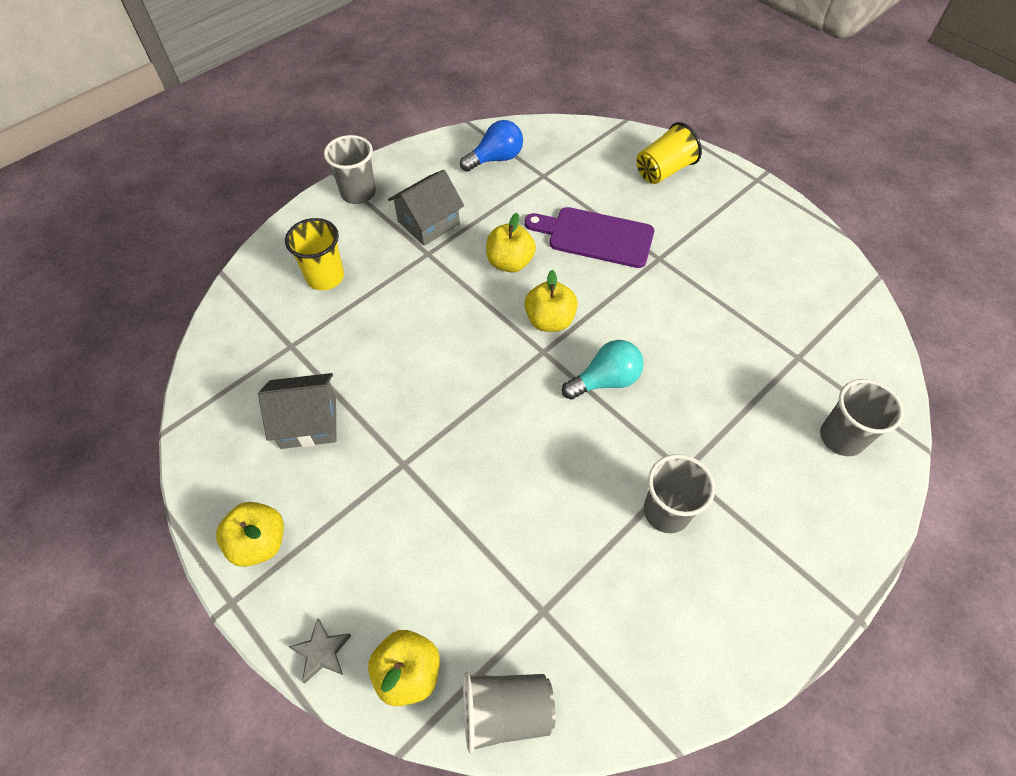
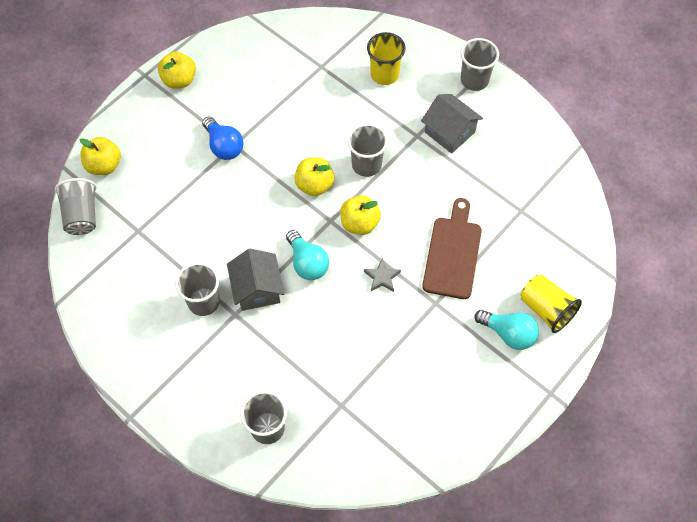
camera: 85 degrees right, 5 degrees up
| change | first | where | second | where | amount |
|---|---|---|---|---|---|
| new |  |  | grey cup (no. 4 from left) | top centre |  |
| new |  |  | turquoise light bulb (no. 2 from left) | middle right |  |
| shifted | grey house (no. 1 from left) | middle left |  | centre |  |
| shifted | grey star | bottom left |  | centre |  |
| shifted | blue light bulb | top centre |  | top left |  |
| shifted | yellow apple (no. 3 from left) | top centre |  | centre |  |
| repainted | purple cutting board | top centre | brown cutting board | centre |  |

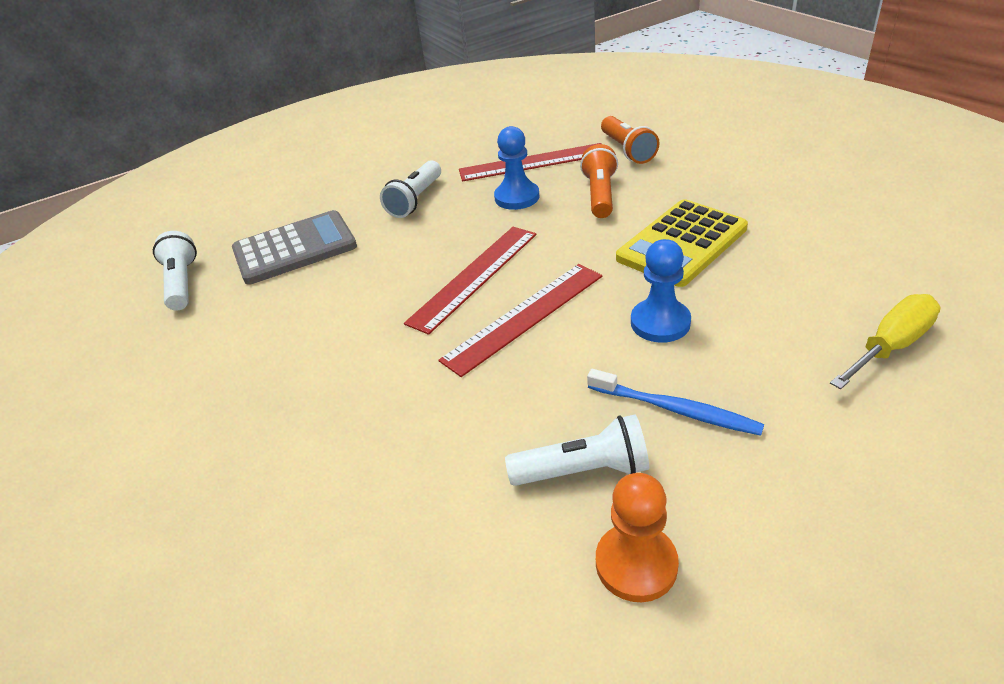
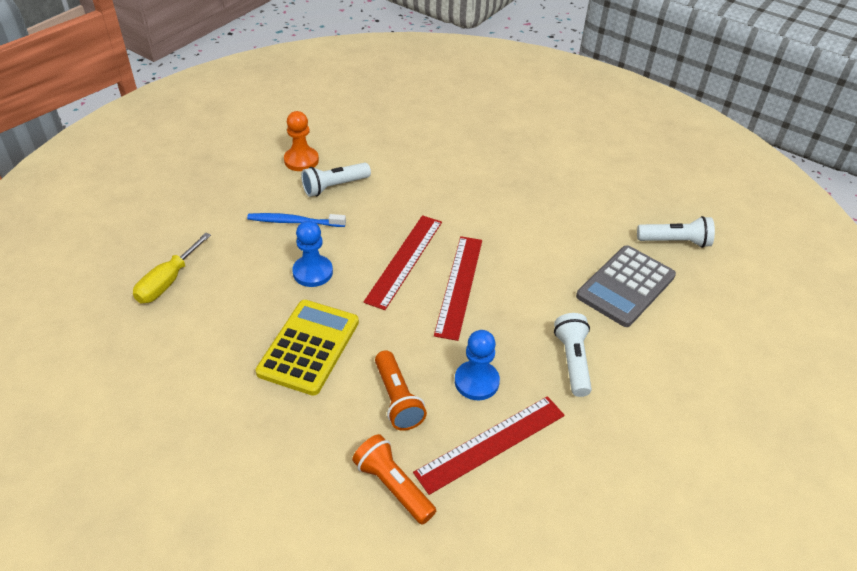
camera: 150 degrees right, 5 degrees up
| change | first | where | second | where | amount |
|---|---|---|---|---|---|
| rotated | white flashlight (no. 1 from left in the first image) | middle left | white flashlight (no. 3 from left) | middle right | 45 degrees counterclockwise |

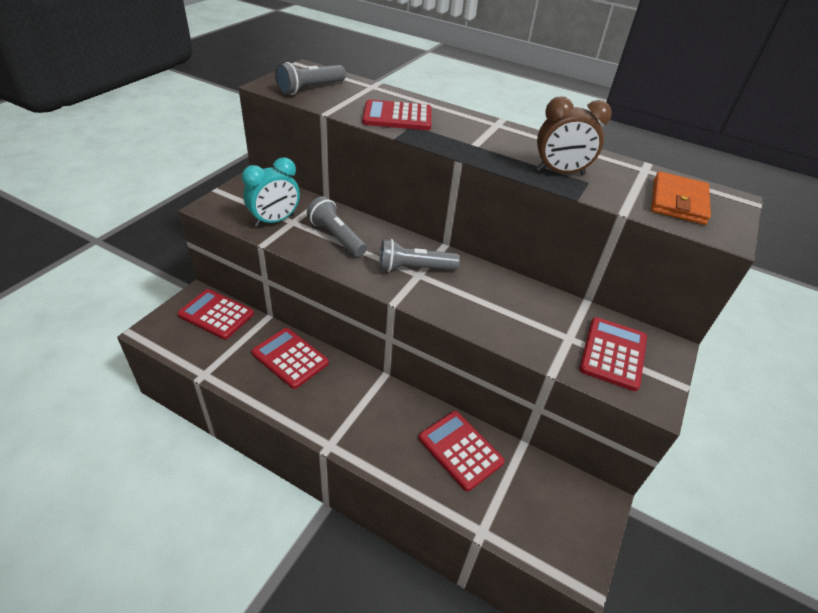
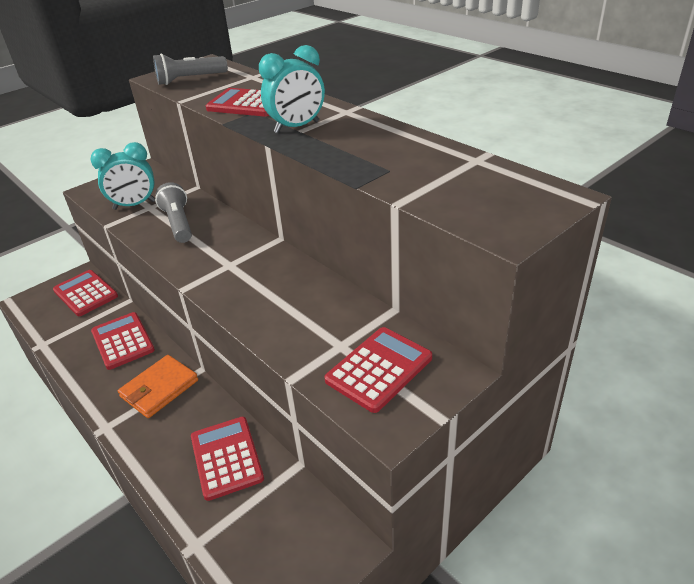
camera: 25 degrees right, 5 degrees down
| change | first | where | second | where | amount |
|---|---|---|---|---|---|
| gone | grey flashlight (no. 3 from left) | centre |  |  |  |
| gone | brown clock | top right |  |  |  |
| new |  |  | turquoise clock (no. 2 from left) | top centre |  |
| shifted | orange wallet | top right |  | middle left |  |

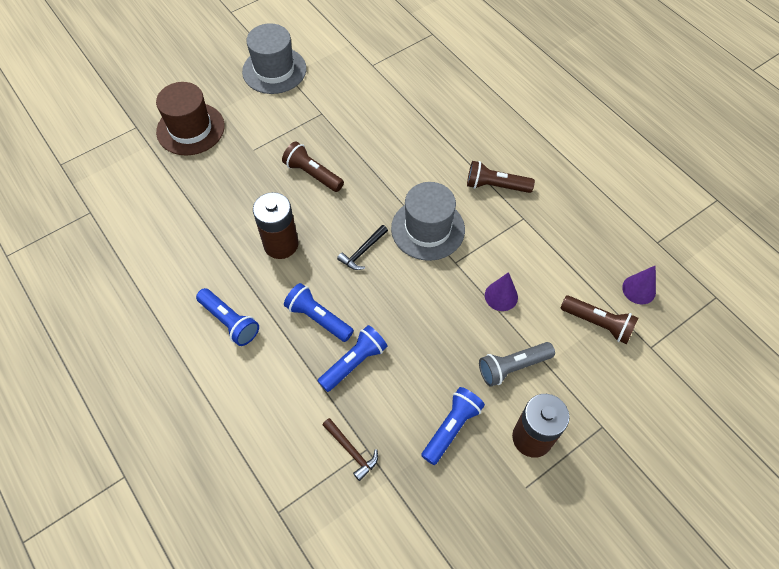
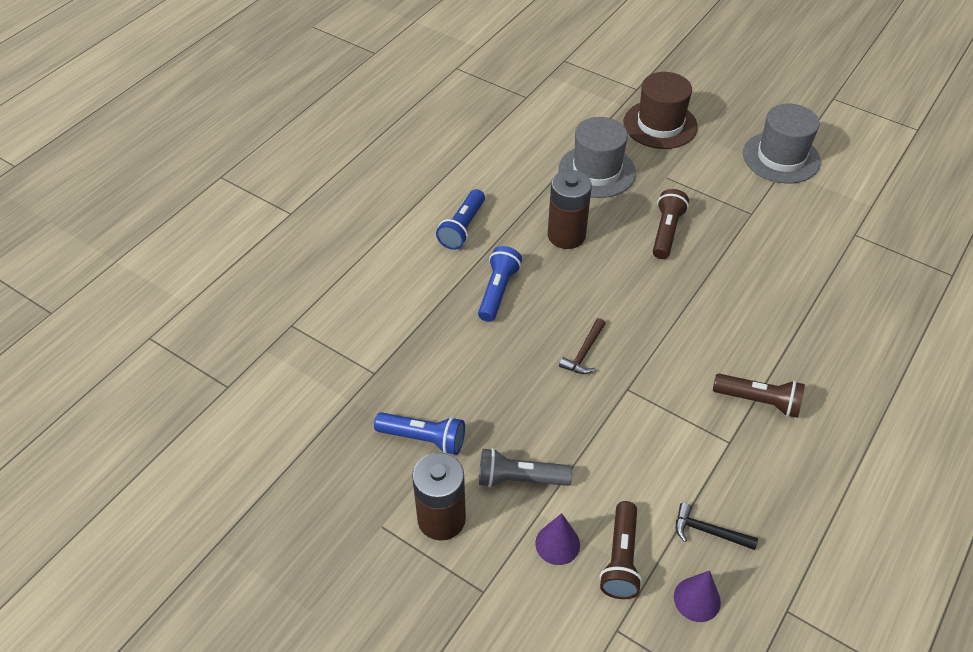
camera: 70 degrees right, 10 degrees down
| change | first | where | second | where | amount |
|---|---|---|---|---|---|
| gone | blue flashlight (no. 3 from left) | centre |  |  |  |
| shifted | brown hammer | bottom centre |  | centre |  |
| shifted | black hammer | centre |  | bottom right |  |
| shifted | grey hat (no. 2 from left in the first image) | centre | grey hat (no. 1 from left) | top centre |  |
| shifted | purple cone (no. 1 from left) | centre |  | bottom centre |  |
| rotated | brown flashlight (no. 2 from left in the first image) | top centre | brown flashlight (no. 3 from left) | middle right | 120 degrees clockwise |
| rotated | grey flashlight | centre |  | bottom centre | 45 degrees counterclockwise |

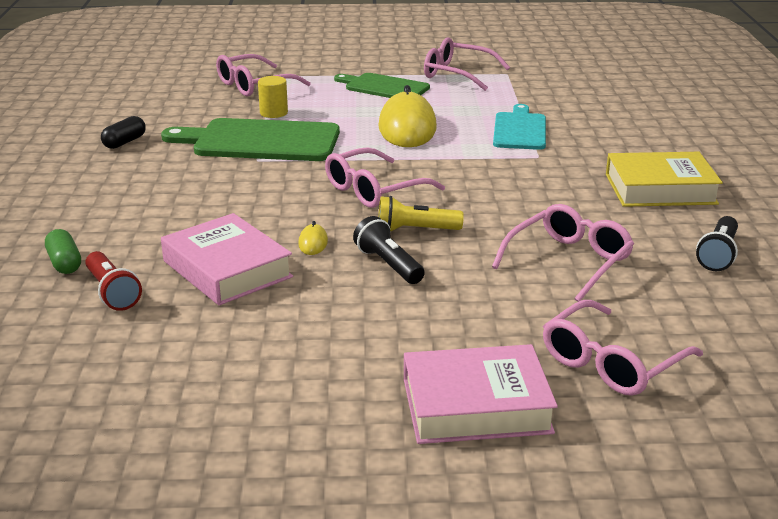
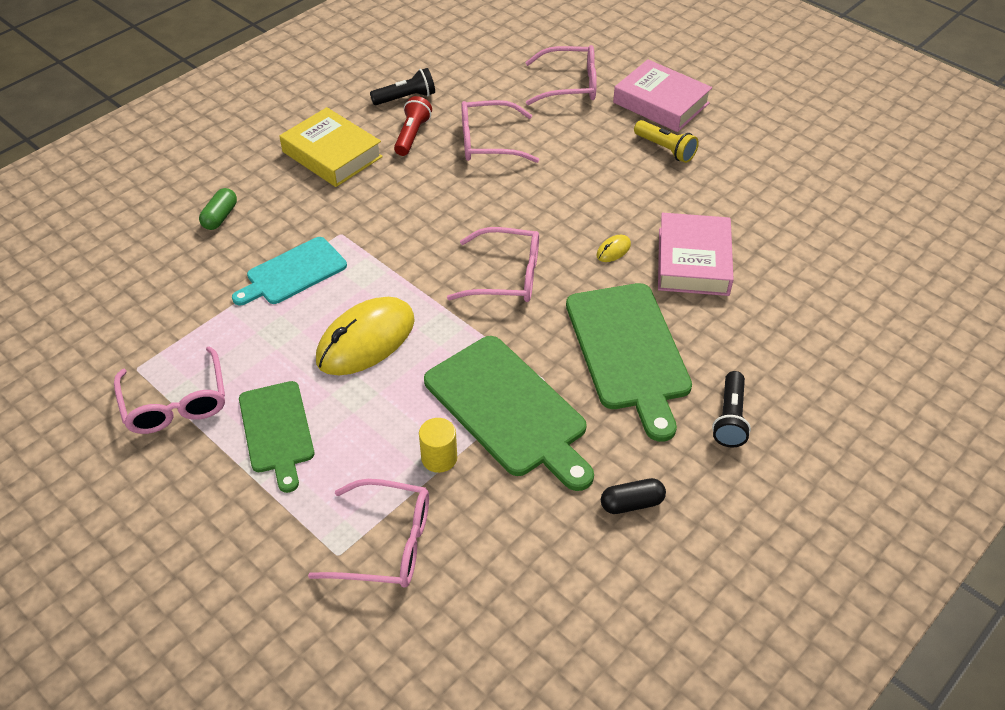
camera: 135 degrees left, 20 degrees up
| change | first | where | second | where | amount |
|---|---|---|---|---|---|
| new |  |  | green cutting board (no. 3 from left) | centre |  |
| shifted | green capsule | middle left |  | top left |  |
| shifted | red flashlight | middle left |  | top centre |  |
| shifted | black flashlight (no. 1 from left in the first image) | centre | black flashlight (no. 2 from left) | middle right |  |
| shifted | yellow flashlight | centre |  | top centre |  |

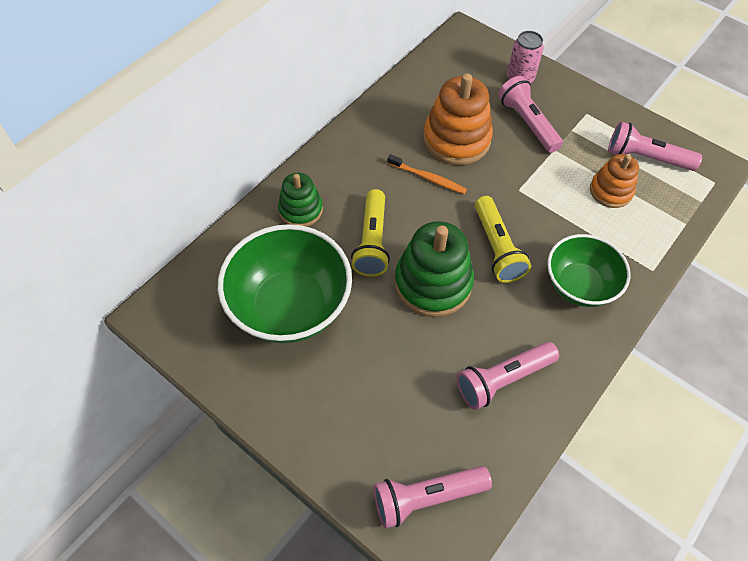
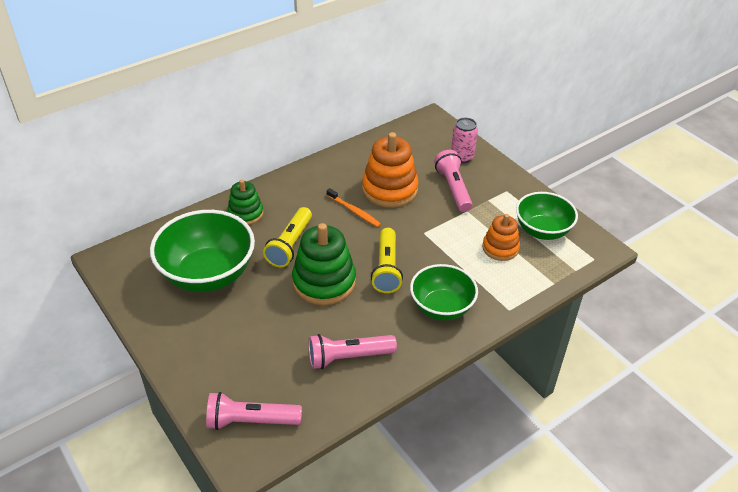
camera: 15 degrees right, 15 degrees down
| change | first | where | second | where | amount |
|---|---|---|---|---|---|
| swapped | pink flashlight (no. 4 from left) | top right | green bowl (no. 3 from left) | middle right |  |

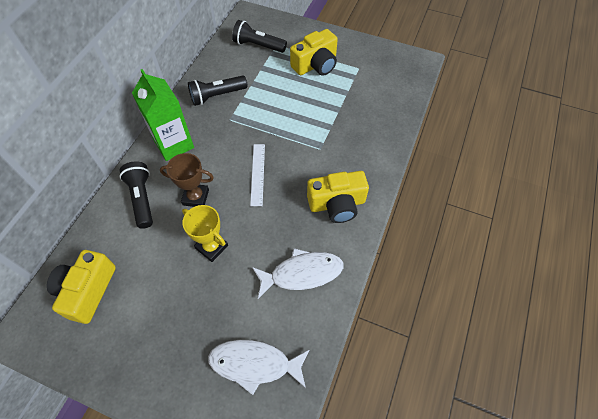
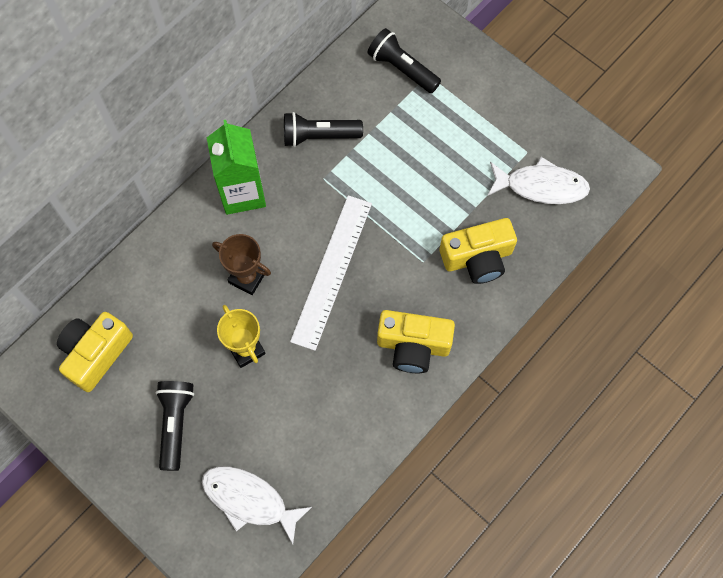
camera: 20 degrees right, 10 degrees up
| change | first | where | second | where | amount |
|---|---|---|---|---|---|
| shifted | black flashlight (no. 1 from left) | middle left |  | bottom left |  |
| shifted | white fish (no. 2 from left) | centre |  | top right |  |
| shifted | yellow camera (no. 2 from left in the first image) | top centre | yellow camera (no. 3 from left) | centre |  |
| scaled | white ruler | centre |  | centre | x1.72 |

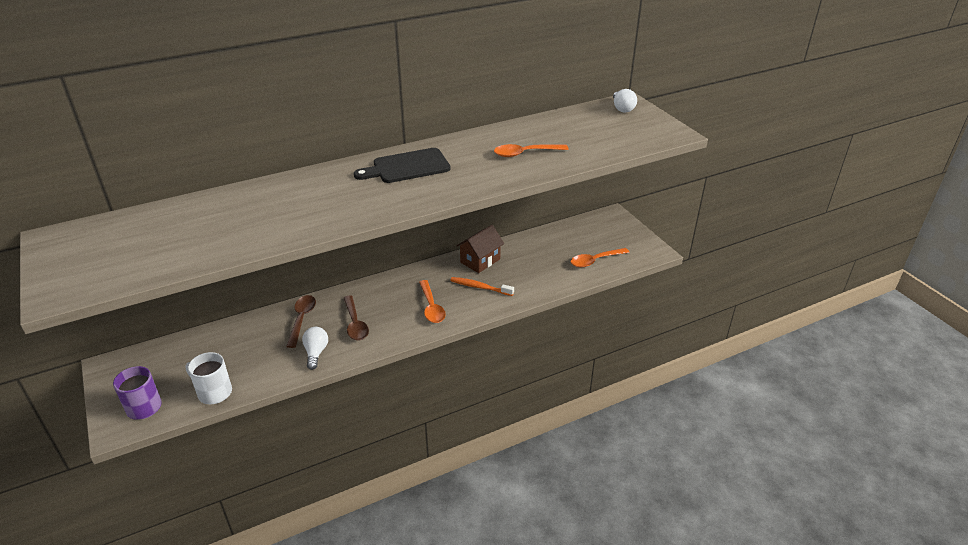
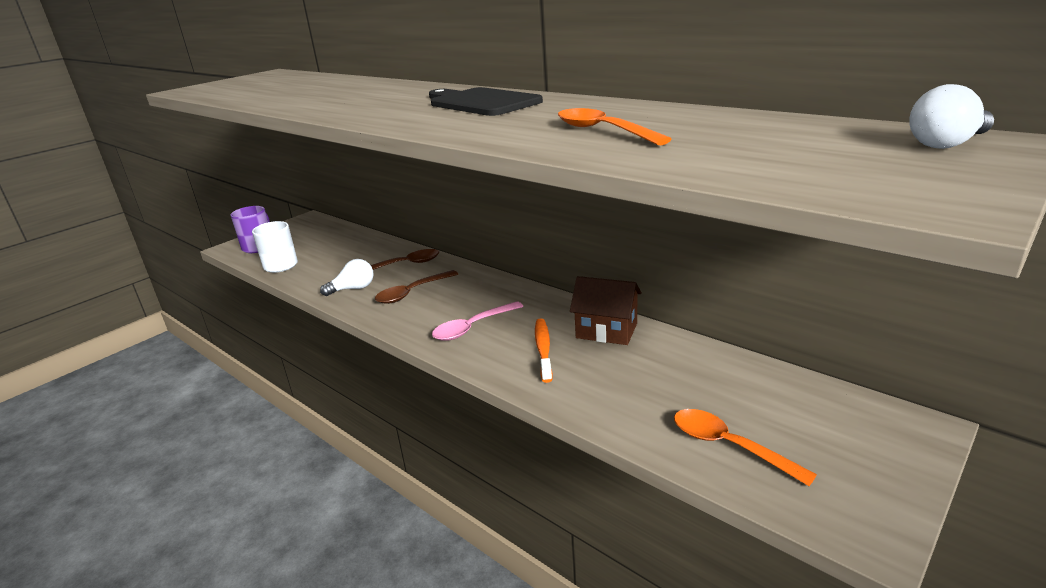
camera: 70 degrees right, 10 degrees down
| change | first | where | second | where | amount |
|---|---|---|---|---|---|
| repainted | orange spoon (no. 1 from left) | centre | pink spoon | centre |  |

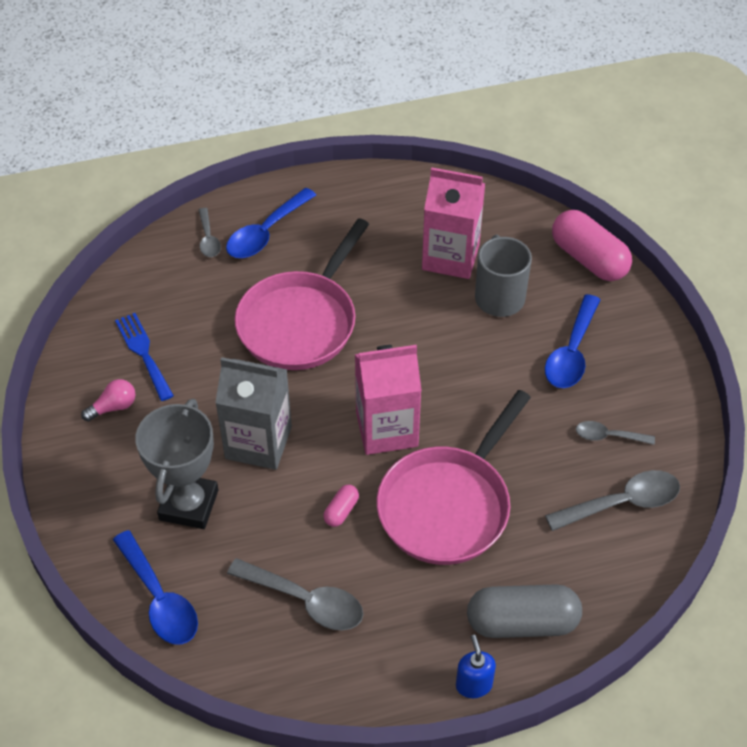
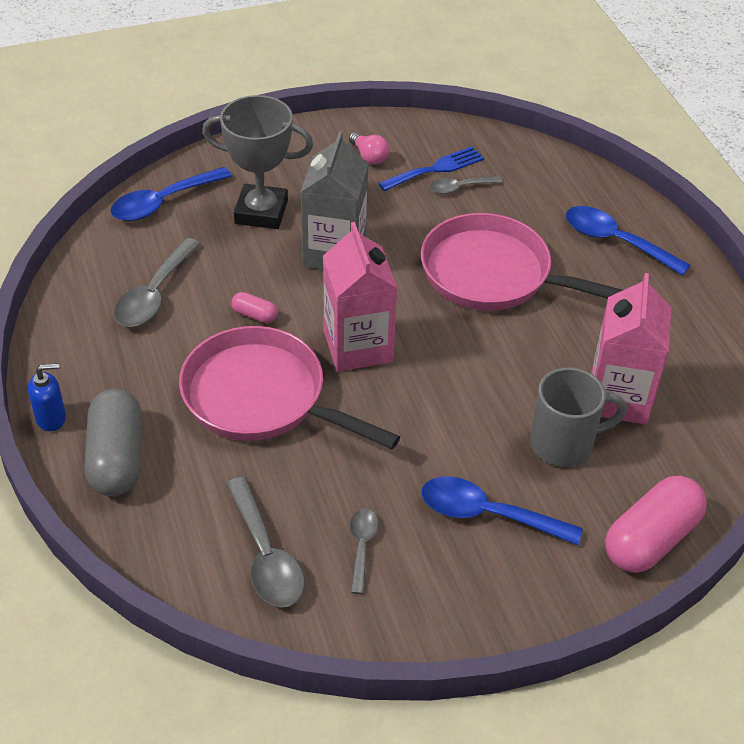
camera: 85 degrees right, 5 degrees down
| change | first | where | second | where | amount |
|---|---|---|---|---|---|
| shifted | grey spoon (no. 1 from left in the first image) | top left | grey spoon (no. 4 from left) | top centre |  |

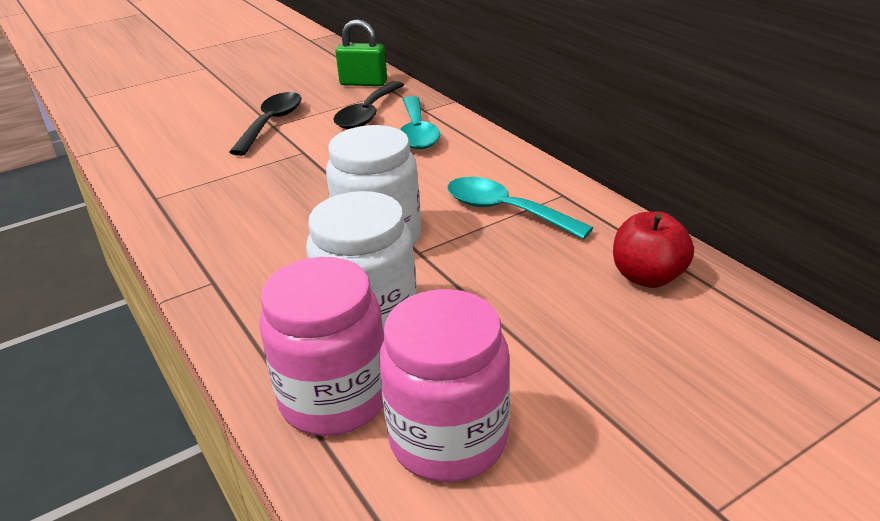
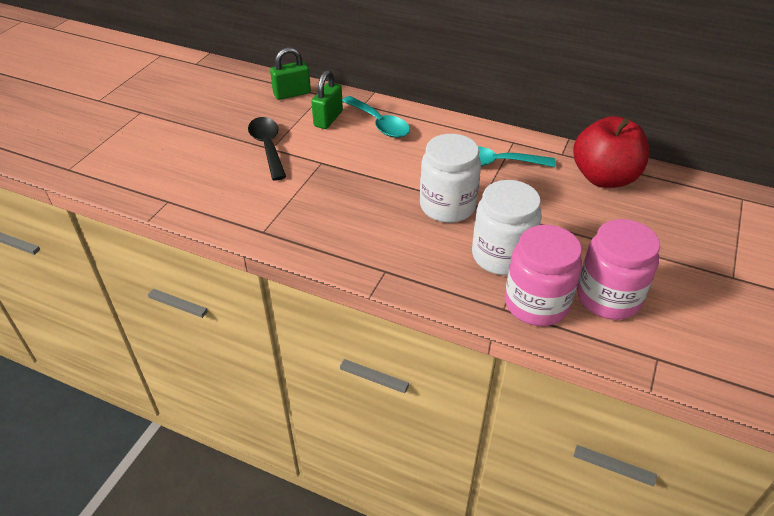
camera: 35 degrees left, 10 degrees up
| change | first | where | second | where | amount |
|---|---|---|---|---|---|
| swapped | black spoon (no. 2 from left) | top centre | green padlock (no. 2 from left) | top centre |  |
| scaled | red apple | middle right |  | top right | x1.62 |

